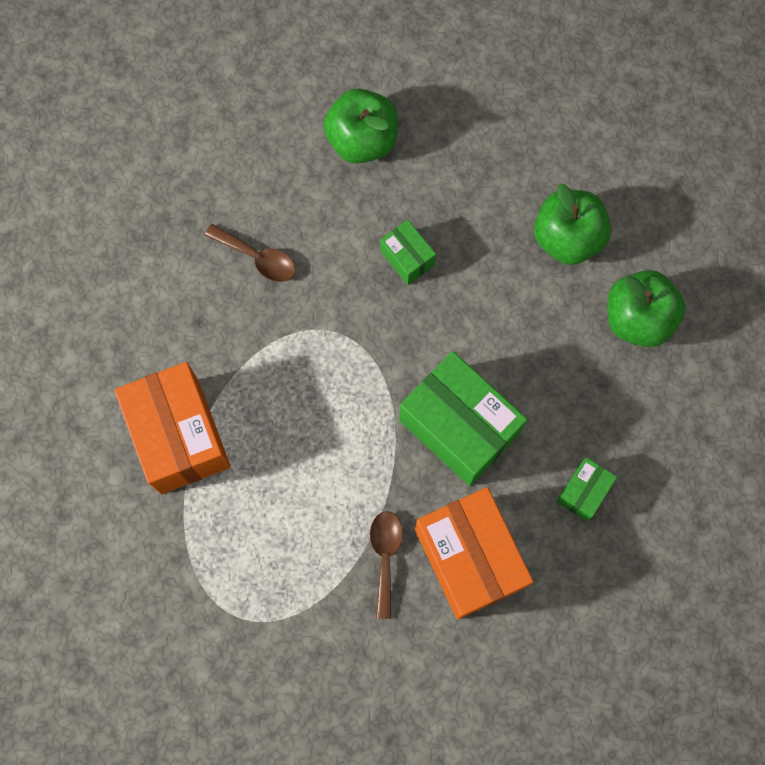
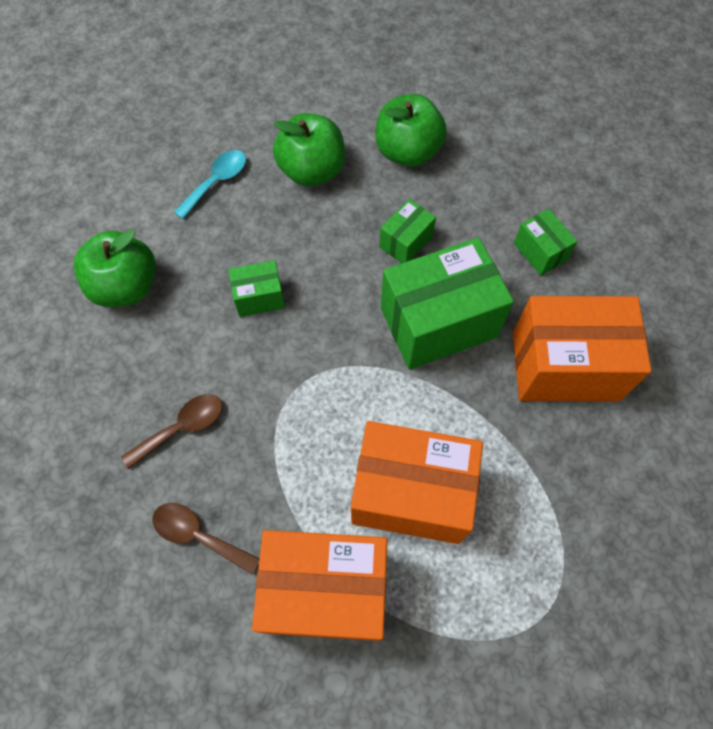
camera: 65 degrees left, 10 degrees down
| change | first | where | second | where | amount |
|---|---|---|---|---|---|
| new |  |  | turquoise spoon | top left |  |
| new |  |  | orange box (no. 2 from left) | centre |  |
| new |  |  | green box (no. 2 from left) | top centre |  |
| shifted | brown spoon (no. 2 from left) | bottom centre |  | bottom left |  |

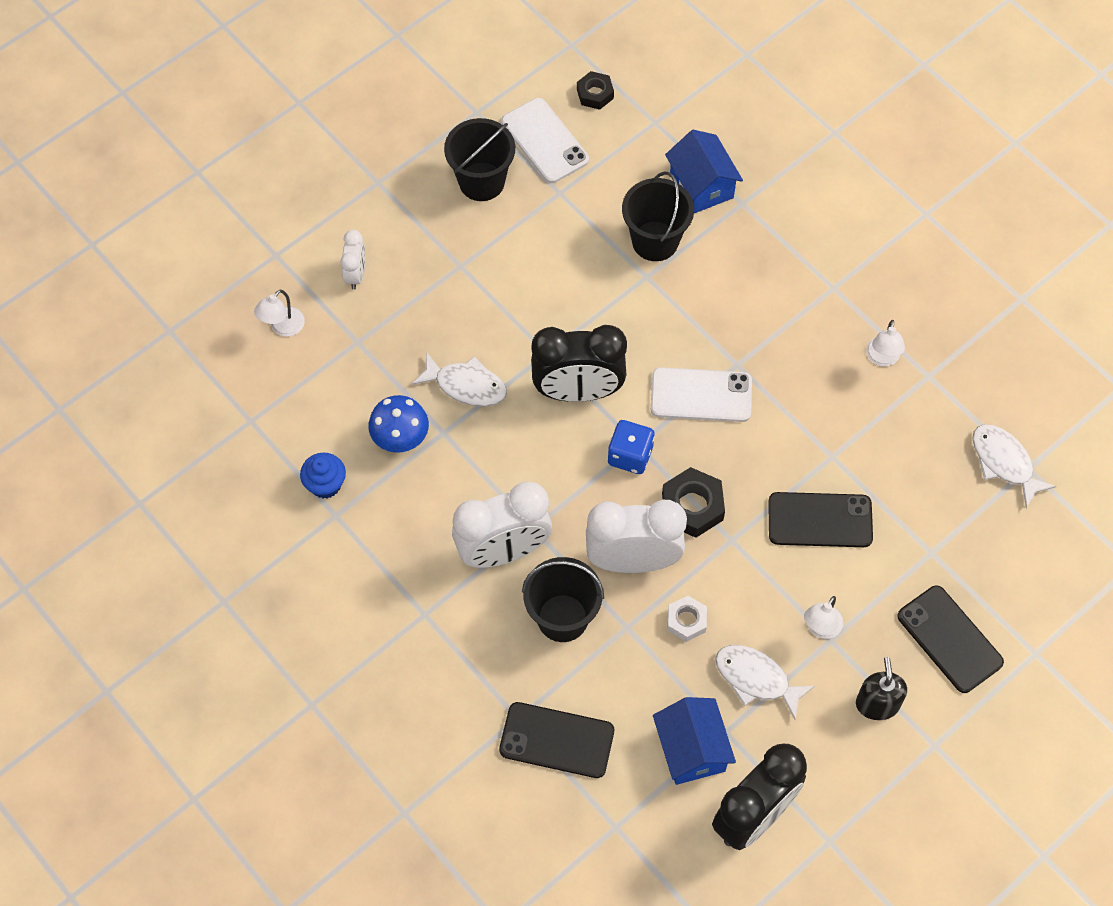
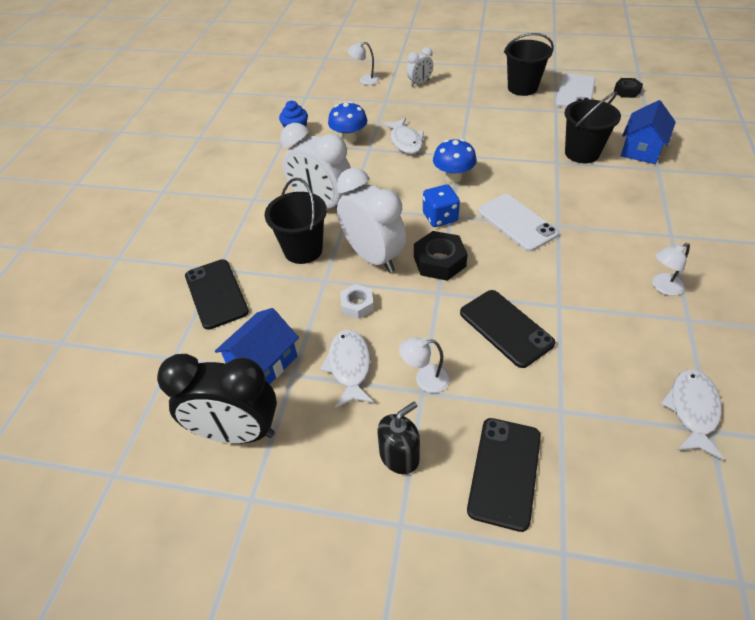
camera: 55 degrees right, 15 degrees down
| change | first | where | second | where | amount |
|---|---|---|---|---|---|
| swapped | black clock (no. 1 from left) | centre | blue mushroom (no. 2 from left) | top centre |  |

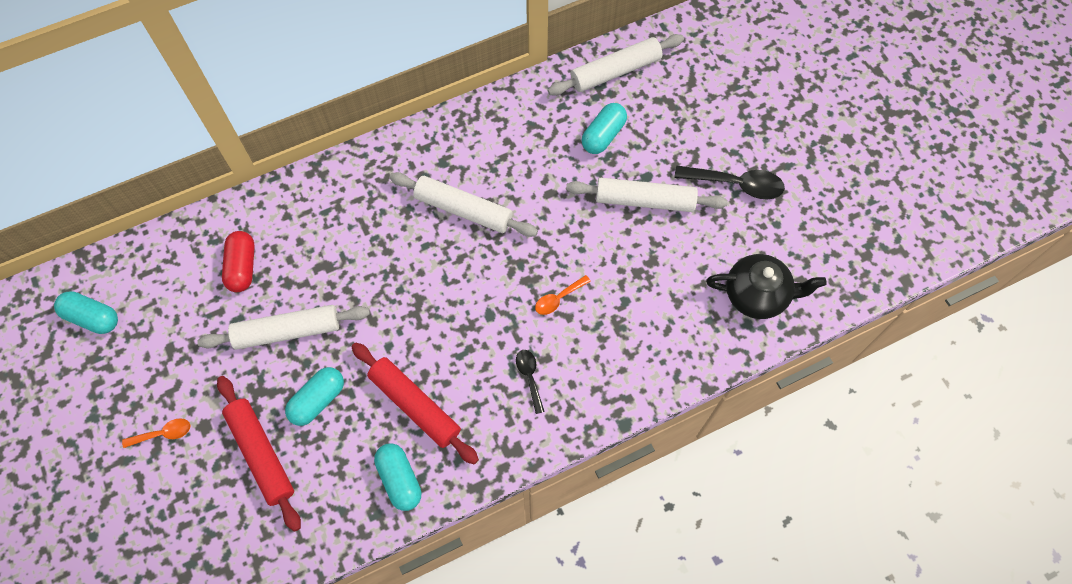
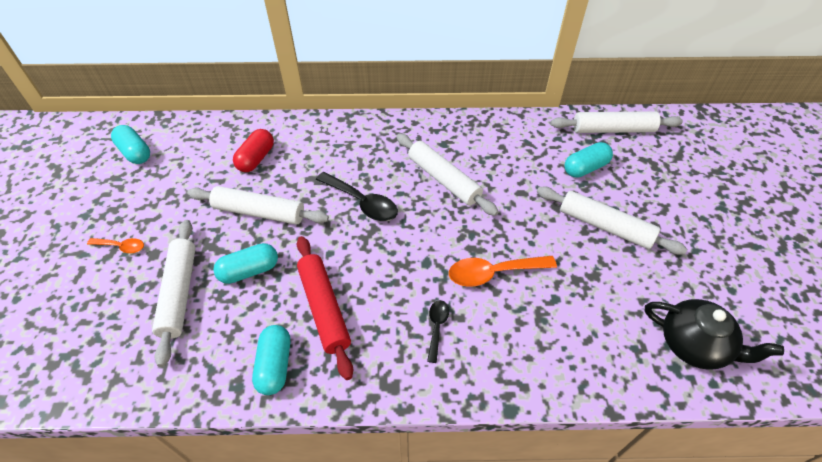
camera: 25 degrees right, 15 degrees down
| change | first | where | second | where | amount |
|---|---|---|---|---|---|
| shifted | black spoon (no. 2 from left in the first image) | top right | black spoon (no. 1 from left) | centre |  |
| repainted | red rolling pin (no. 1 from left) | bottom left | white rolling pin (no. 1 from left) | middle left |  |
| scaled | orange spoon (no. 2 from left) | centre |  | centre | x1.77 |

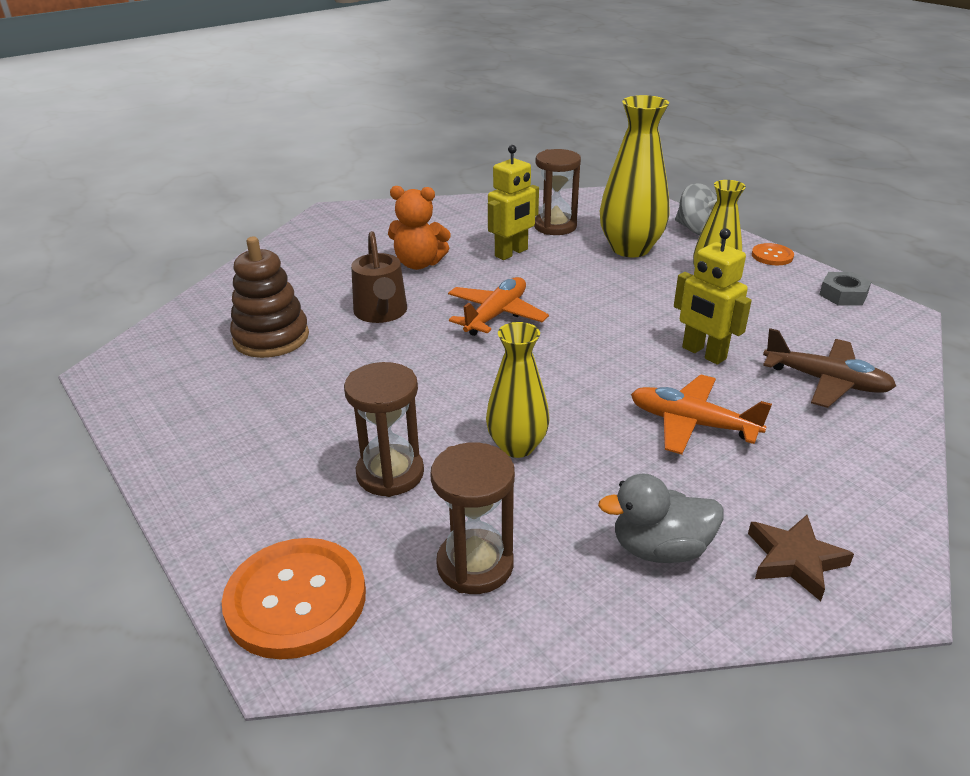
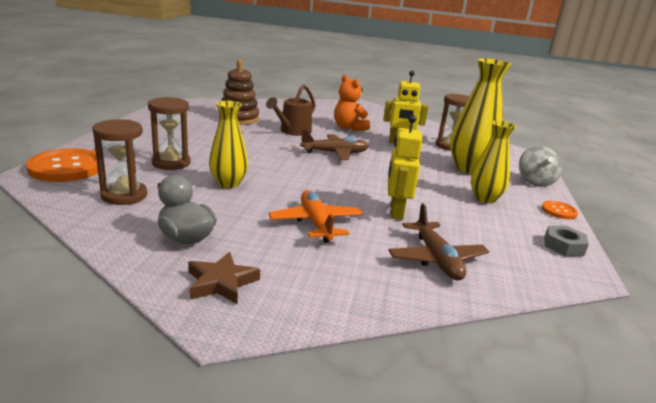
camera: 45 degrees right, 10 degrees down
| change | first | where | second | where | amount |
|---|---|---|---|---|---|
| repainted | orange plane (no. 1 from left) | centre | brown plane (no. 1 from left) | centre |  |

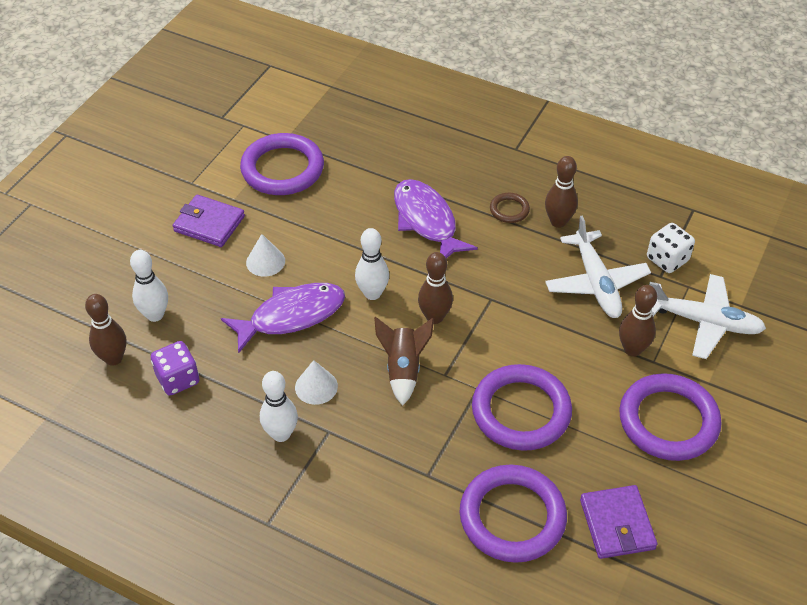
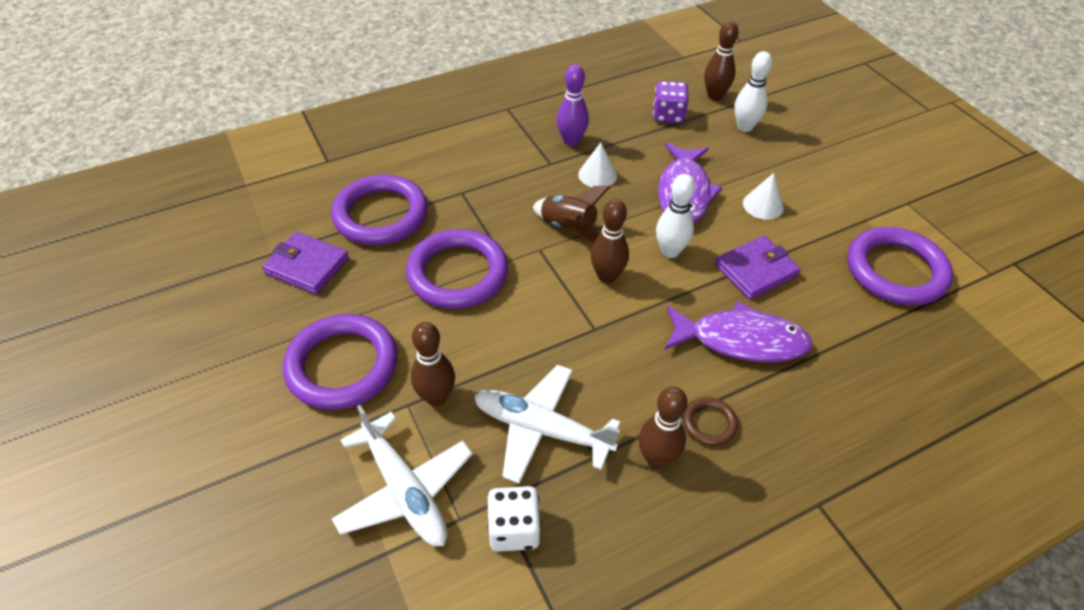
camera: 125 degrees right, 0 degrees up
| change | first | where | second | where | amount |
|---|---|---|---|---|---|
| shifted | purple wallet (no. 1 from left in the first image) | middle left | purple wallet (no. 2 from left) | middle right |  |
| repainted | white bowling pin (no. 2 from left) | bottom centre | purple bowling pin | top centre |  |
| rotated | white plane (no. 2 from left in the first image) | middle right | white plane (no. 1 from left) | bottom centre | 90 degrees counterclockwise |

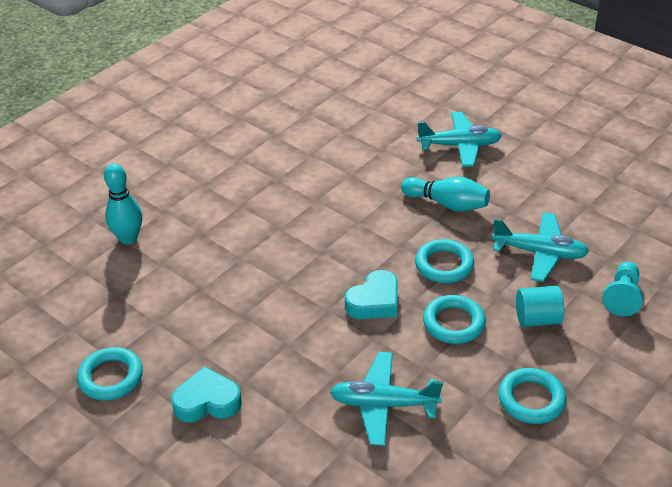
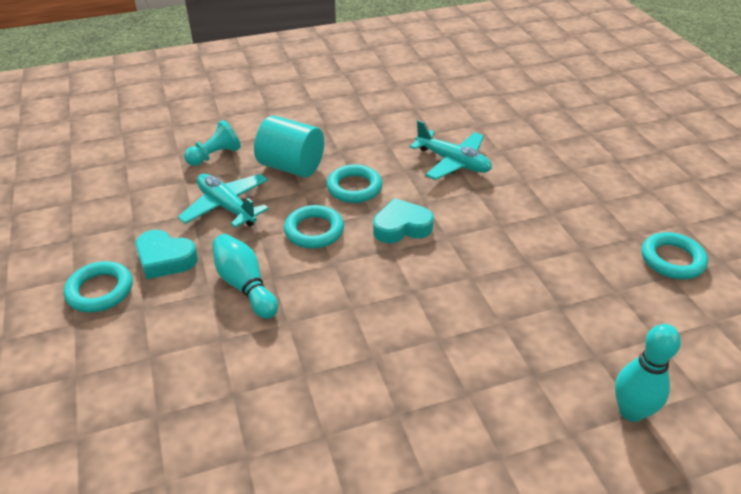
camera: 150 degrees left, 0 degrees up
| change | first | where | second | where | amount |
|---|---|---|---|---|---|
| gone | turquoise plane (no. 2 from left) | top right |  |  |  |
| shifted | turquoise heart (no. 1 from left) | bottom left |  | middle left |  |
| shifted | turquoise ring (no. 4 from left in the first image) | bottom right | turquoise ring (no. 1 from left) | middle left |  |
| scaled | turquoise cylinder | middle right |  | top centre | x1.53 |

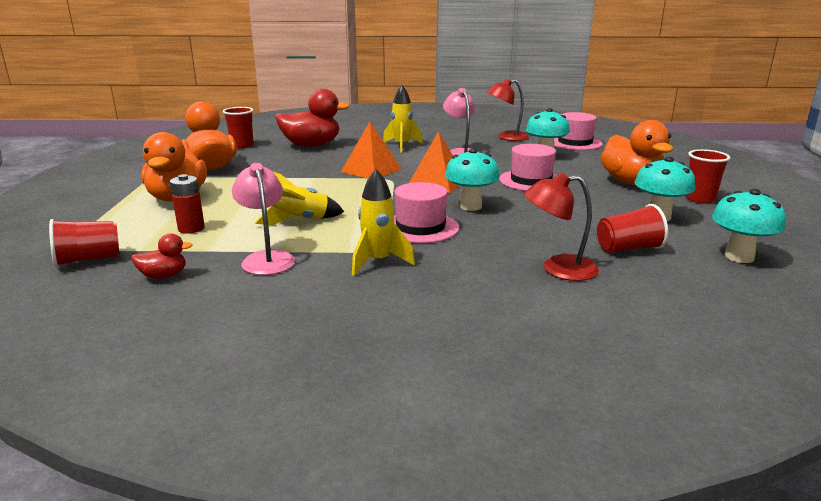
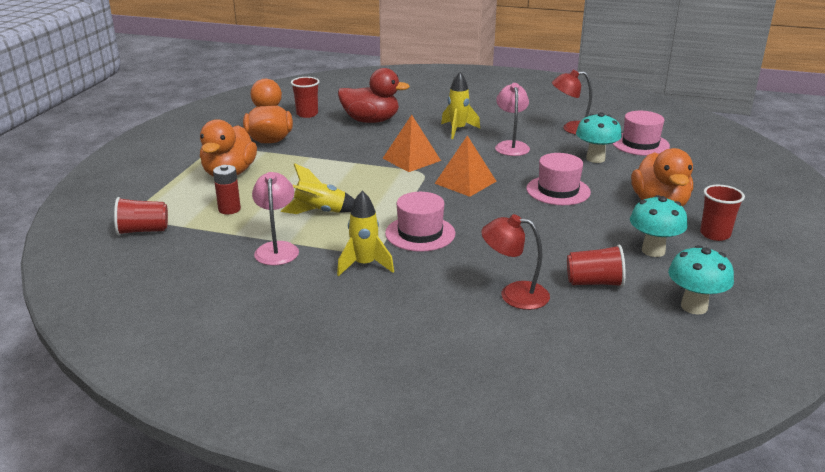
camera: 15 degrees right, 5 degrees up
| change | first | where | second | where | amount |
|---|---|---|---|---|---|
| gone | red duck (no. 1 from left) | middle left |  |  |  |
| gone | turquoise mushroom (no. 1 from left) | centre |  |  |  |

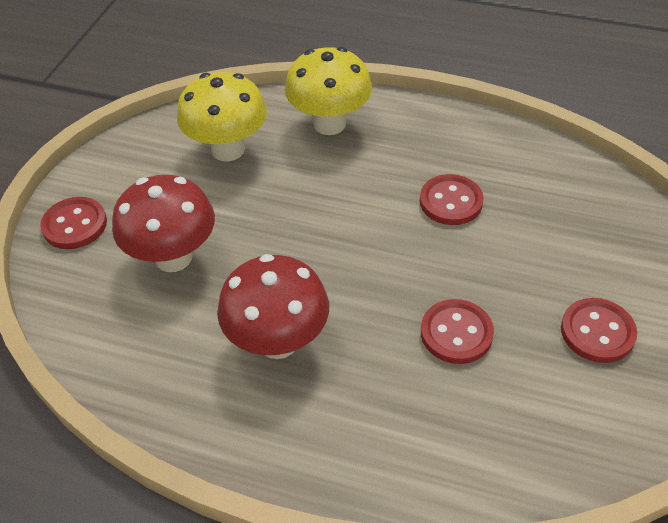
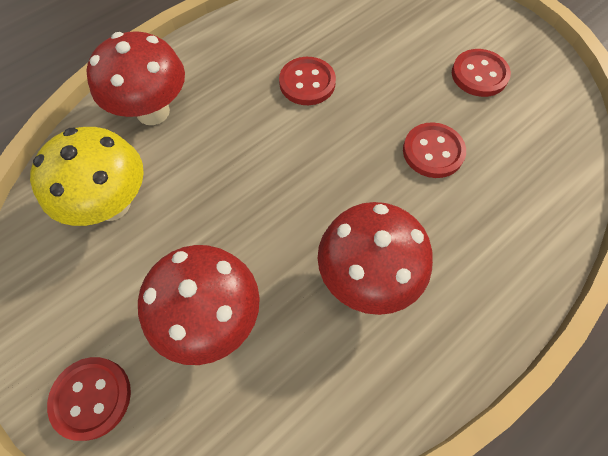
camera: 60 degrees left, 15 degrees up
| change | first | where | second | where | amount |
|---|---|---|---|---|---|
| repainted | yellow mushroom (no. 2 from left) | top centre | red mushroom (no. 1 from left) | top left |  |

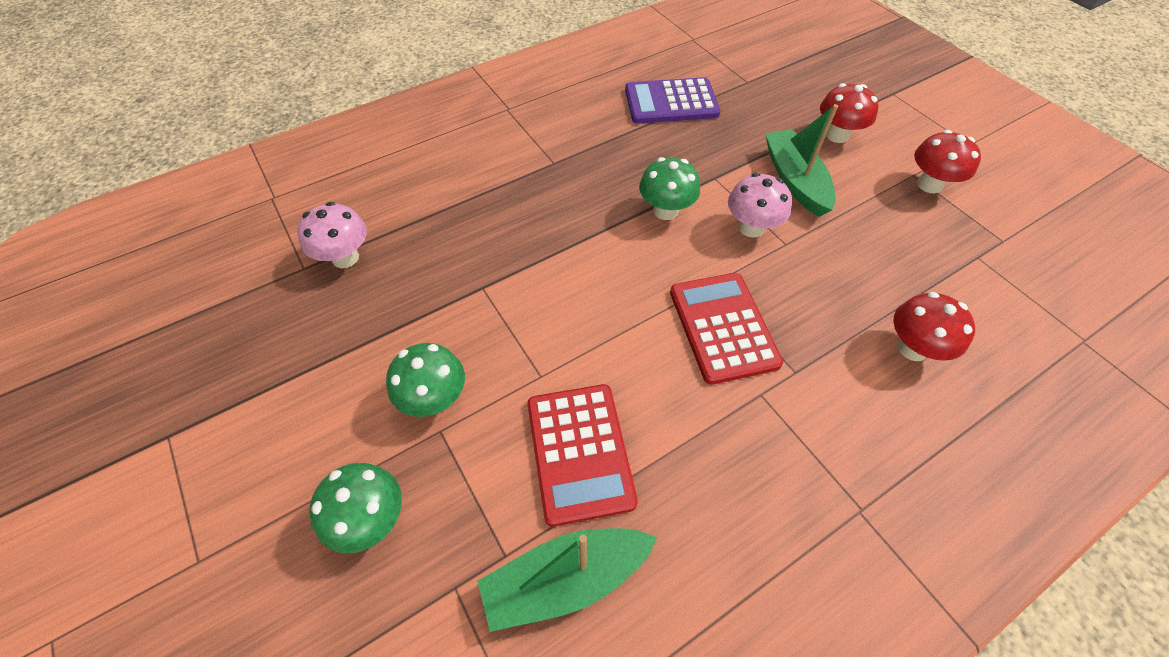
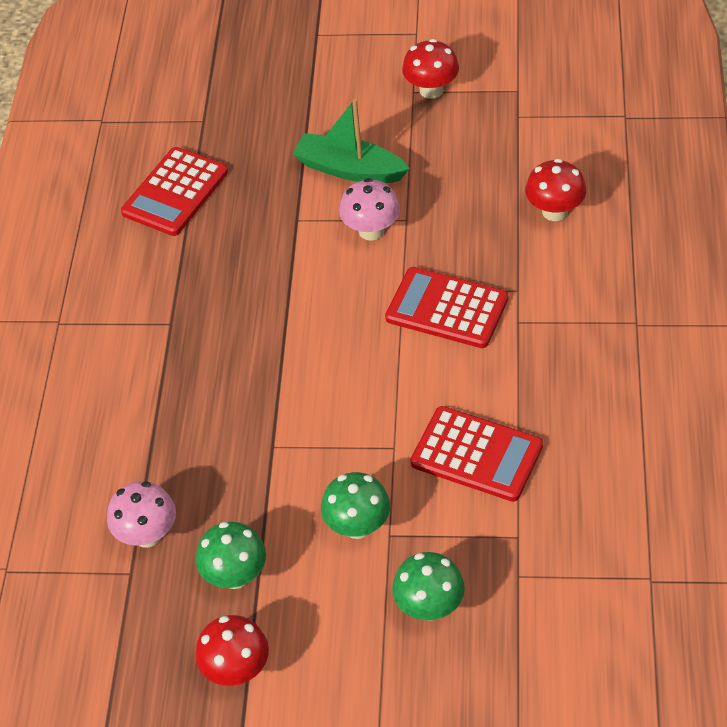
camera: 50 degrees left, 5 degrees down
| change | first | where | second | where | amount |
|---|---|---|---|---|---|
| gone | green boat (no. 1 from left) | bottom centre |  |  |  |
| shifted | green mushroom (no. 3 from left in the first image) | top centre | green mushroom (no. 1 from left) | bottom left |  |
| shifted | red mushroom (no. 1 from left) | top right |  | bottom left |  |
| repainted | purple calculator | top centre | red calculator (no. 1 from left) | top left |  |

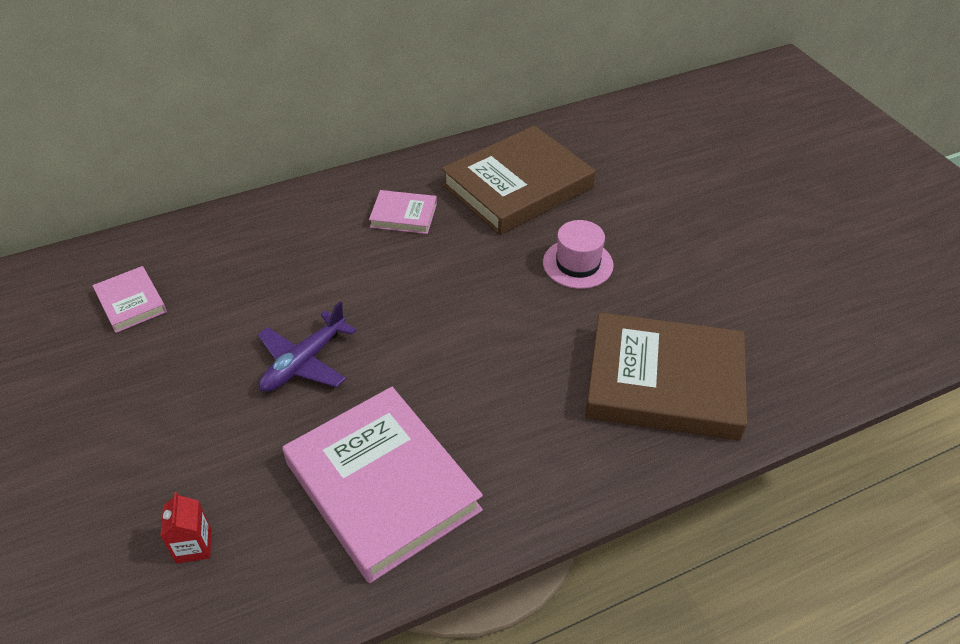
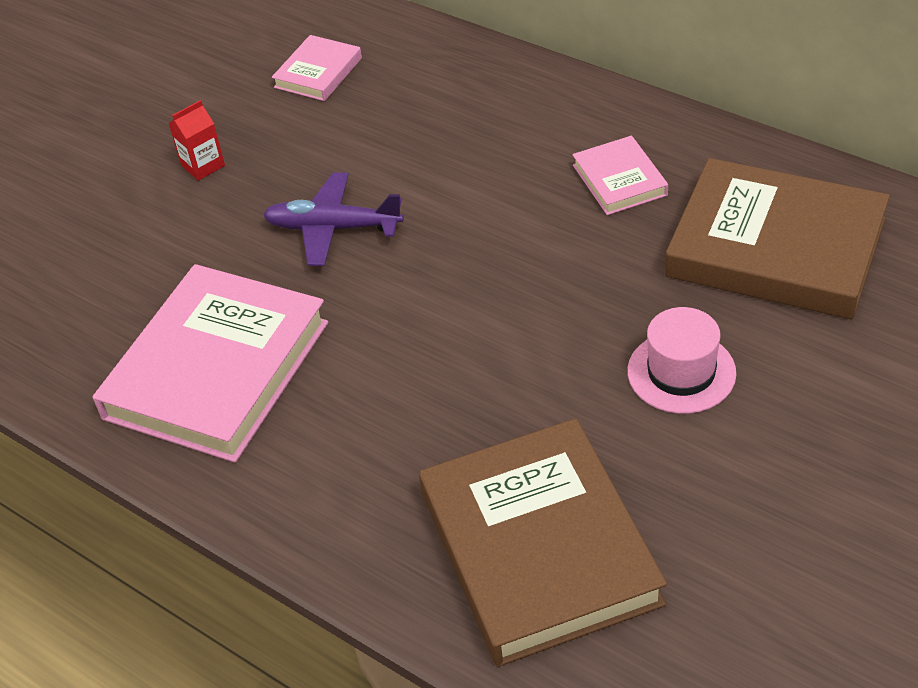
camera: 65 degrees right, 0 degrees up
| change | first | where | second | where | amount |
|---|---|---|---|---|---|
| shifted | red carton | bottom left |  | top left |  |

